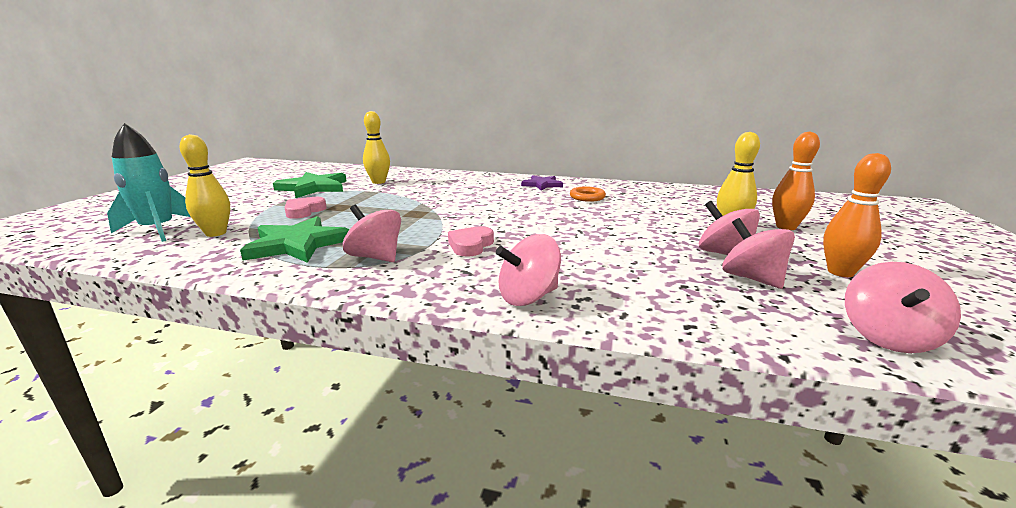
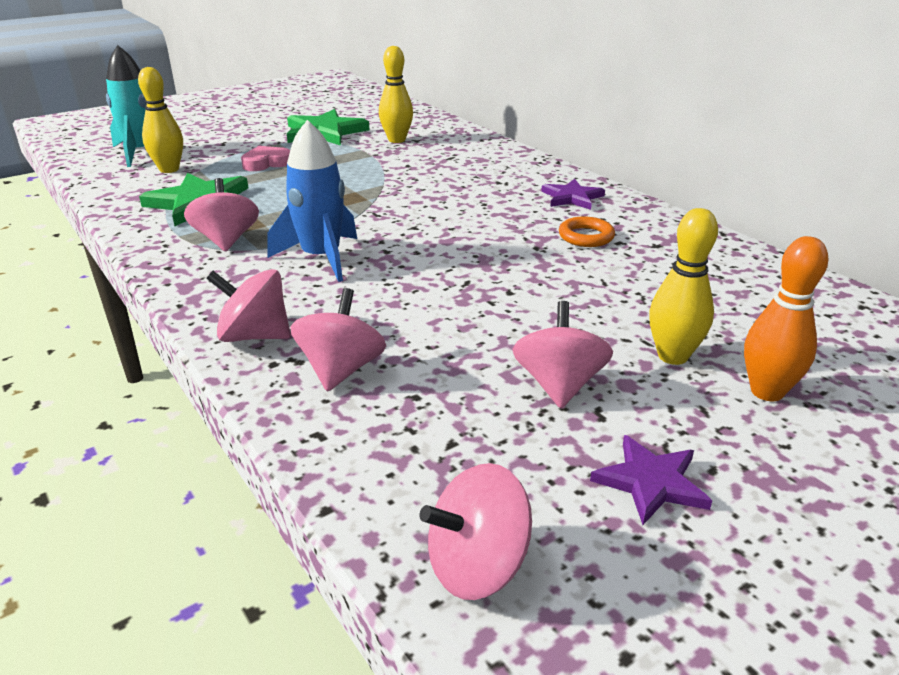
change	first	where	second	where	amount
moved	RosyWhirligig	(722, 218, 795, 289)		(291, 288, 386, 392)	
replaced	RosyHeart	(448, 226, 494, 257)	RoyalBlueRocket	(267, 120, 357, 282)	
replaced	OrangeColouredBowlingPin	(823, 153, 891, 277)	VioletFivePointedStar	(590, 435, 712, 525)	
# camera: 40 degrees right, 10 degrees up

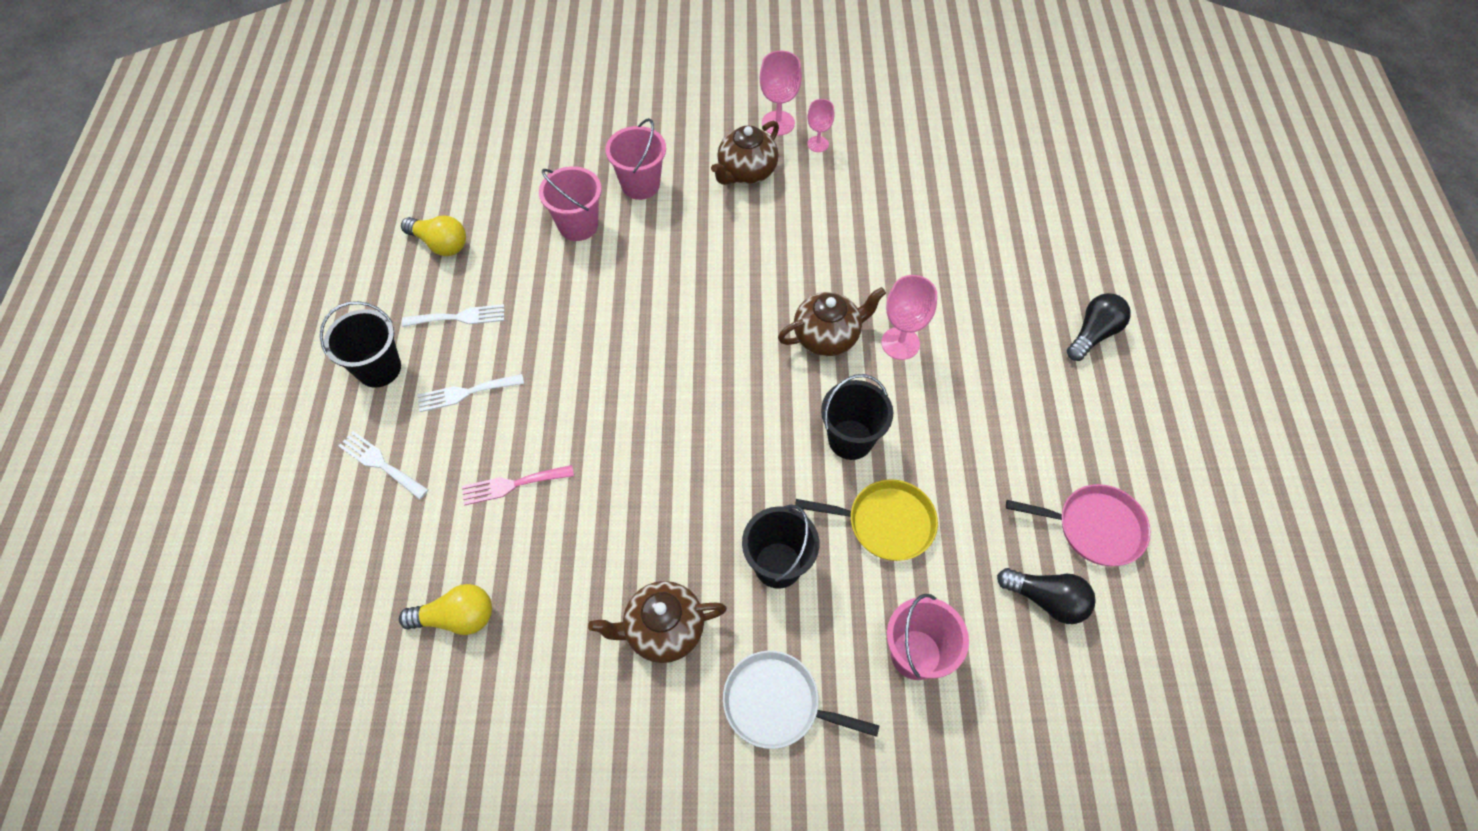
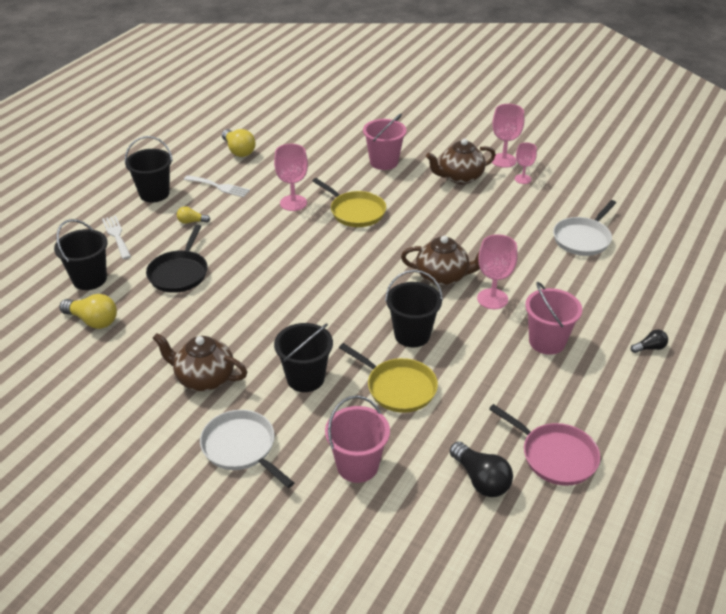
change	first	where	second	where	amount
added			BlackBucket	(54, 219, 108, 290)	
added			RosyChalice	(274, 144, 308, 211)	
added			YellowPan	(313, 178, 386, 227)	
added			SnowWhitePan	(553, 200, 616, 256)	
moved	RosyBucket	(539, 166, 602, 241)		(525, 282, 582, 355)	
replaced	SnowWhiteDinnerFork	(417, 374, 524, 412)	YellowLightbulb	(177, 206, 210, 224)	
replaced	RosyDinnerFork	(462, 465, 574, 506)	BlackPan	(146, 225, 208, 293)	
resized	BlackLightbulb	(1067, 293, 1131, 361)		(631, 330, 668, 353)	x0.57
# camera: 30 degrees right, 20 degrees down

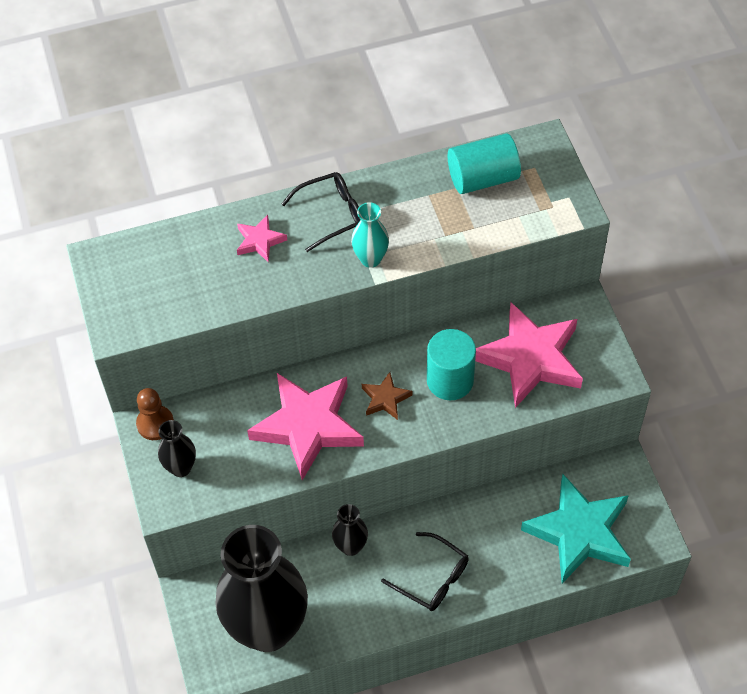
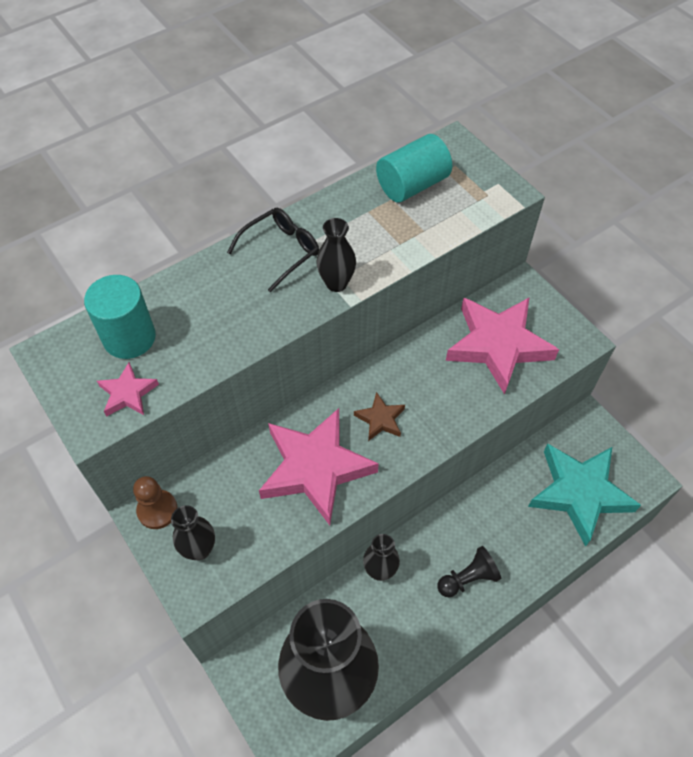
change	first	where	second	where	amount
moved	RosyFivePointedStar	(237, 215, 287, 262)		(97, 362, 159, 417)	
moved	TurquoiseCylinder	(427, 329, 476, 400)		(84, 275, 156, 359)	
replaced	BlackEyeglasses	(381, 532, 469, 611)	BlackGamePawn	(437, 546, 501, 597)	
recoloured	TurquoiseVase	(351, 202, 389, 268)	BlackVase	(317, 218, 356, 292)	
# camera: 20 degrees left, 0 degrees up

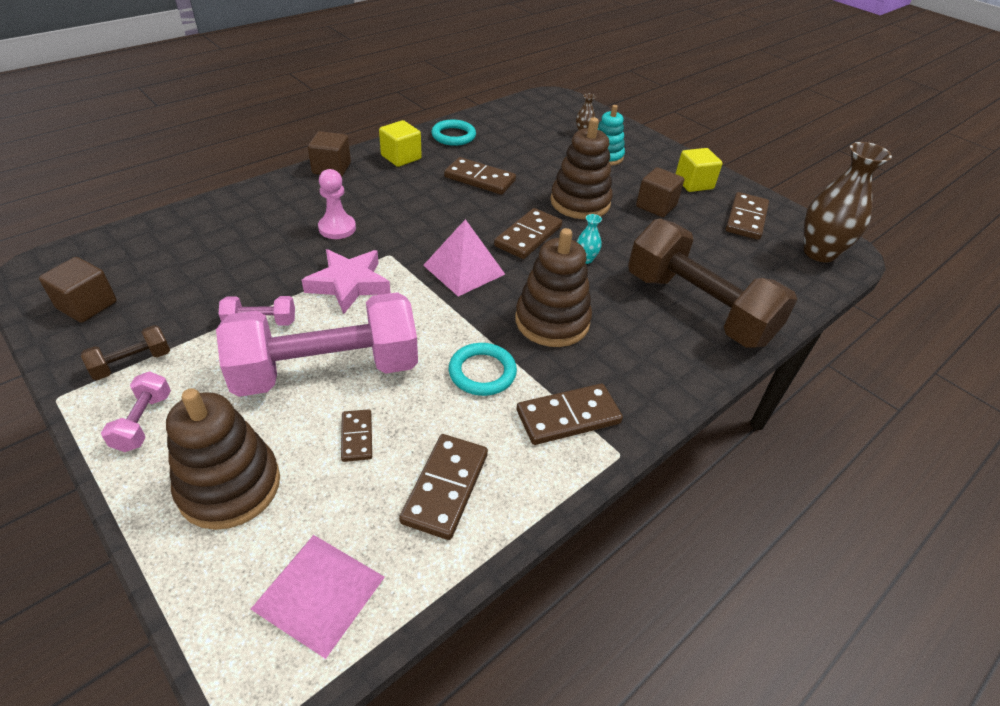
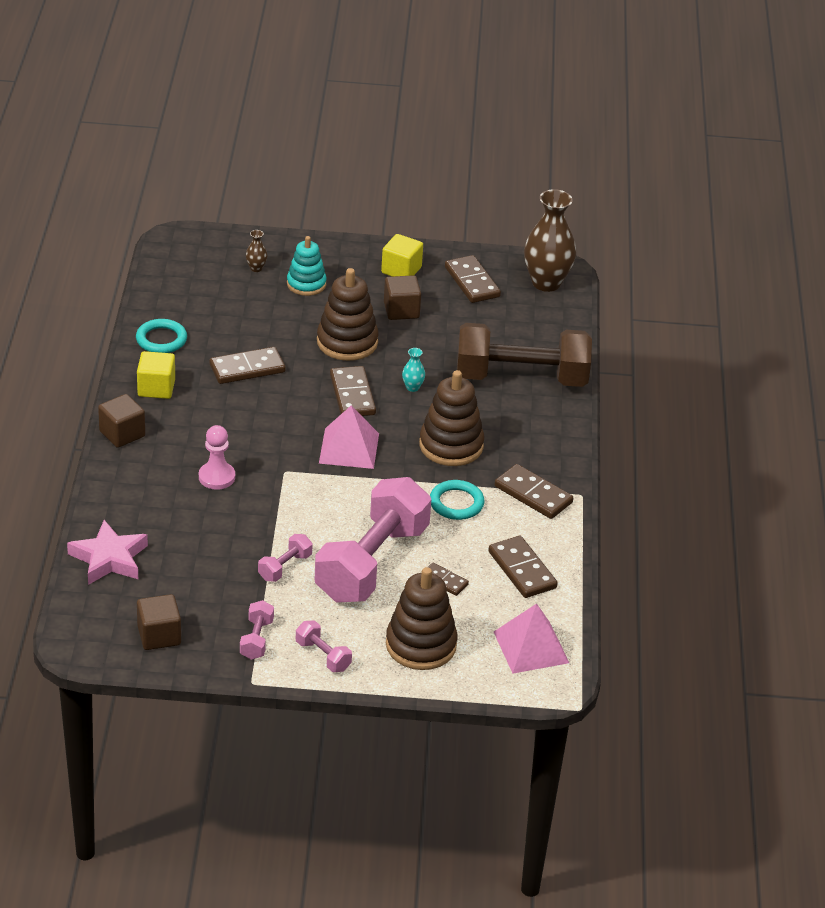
change	first	where	second	where	amount
moved	RosyFivePointedStar	(301, 249, 391, 314)		(67, 520, 148, 585)	
recoloured	BrownFreeWeight	(81, 325, 170, 380)	RosyFreeWeight	(240, 600, 274, 660)	
turned	BrownDominoTile	(517, 384, 623, 445)		(495, 464, 573, 519)	75 degrees counterclockwise
# camera: 45 degrees left, 5 degrees down

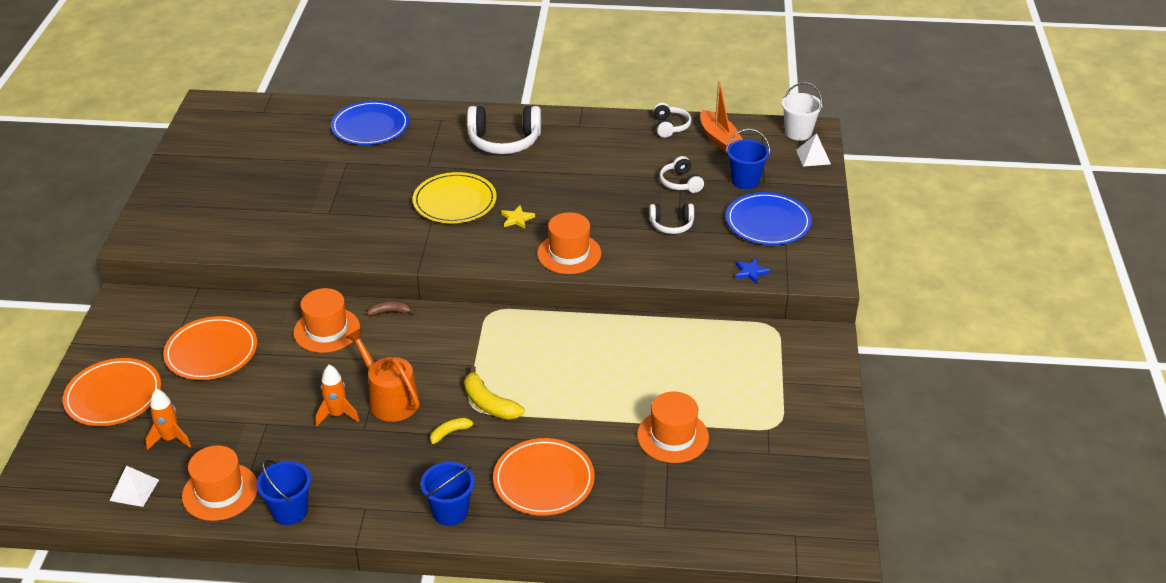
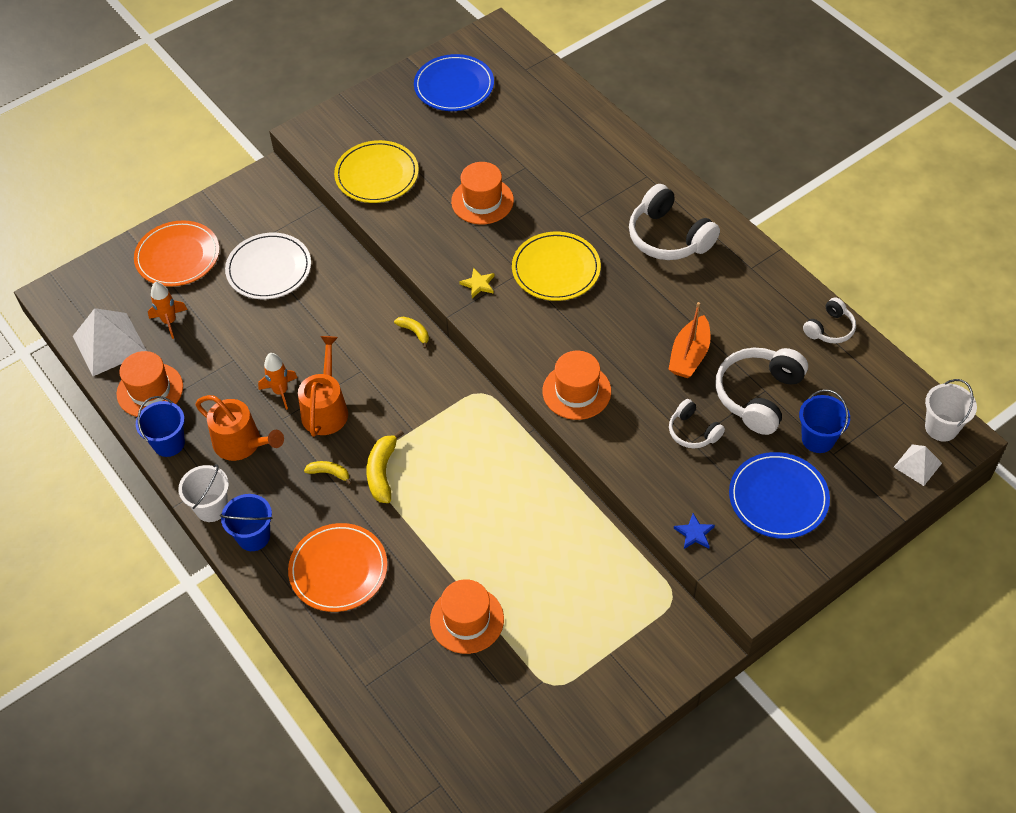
change	first	where	second	where	amount
added			SnowWhiteBucket	(178, 464, 229, 522)	
added			OrangeColouredWateringPot	(195, 395, 284, 461)	
added			YellowPlate	(334, 140, 419, 203)	
moved	OrangeColouredTallHat	(293, 288, 360, 353)		(451, 162, 514, 225)	
moved	RoyalBluePlate	(331, 101, 409, 145)		(414, 54, 494, 111)	
moved	YellowFivePointedStar	(501, 205, 535, 229)		(459, 268, 494, 298)	
moved	OrangeColouredBoat	(700, 81, 743, 152)		(668, 302, 711, 378)	
recoloured	OrangeColouredPlate	(163, 316, 257, 380)	SnowWhitePlate	(225, 233, 311, 299)	
recoloured	BrownBananaFruit	(367, 301, 415, 316)	YellowBananaFruit	(394, 317, 429, 349)	
resized	SnowWhitePyramidShape	(109, 466, 159, 507)		(73, 308, 147, 376)	x1.84
resized	SnowWhiteHeadset	(659, 156, 704, 193)		(715, 348, 808, 435)	x1.79
# camera: 50 degrees right, 15 degrees up

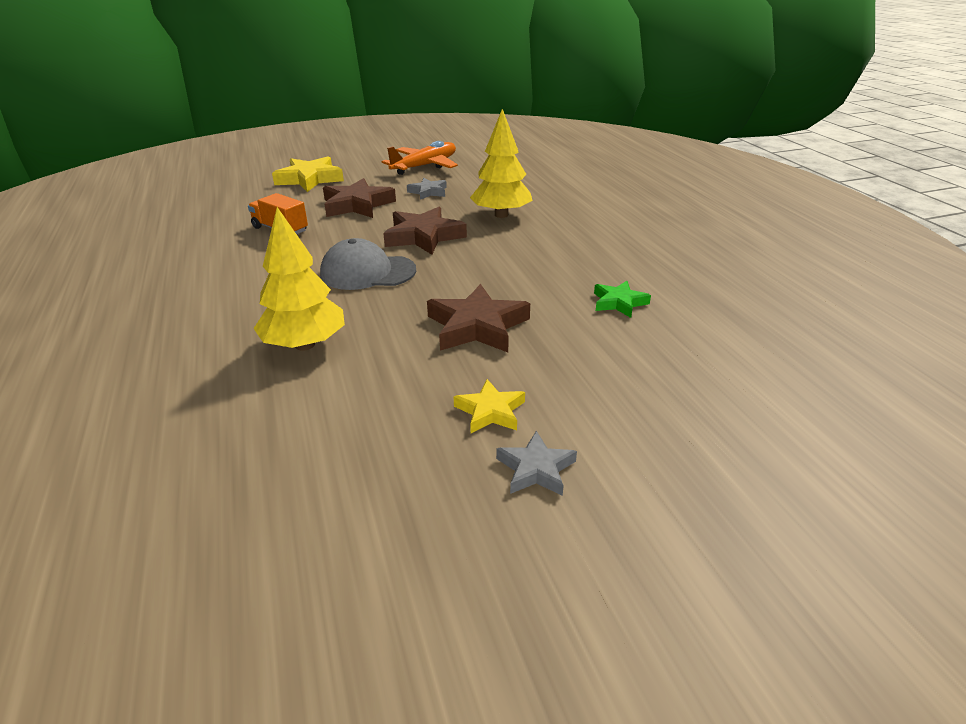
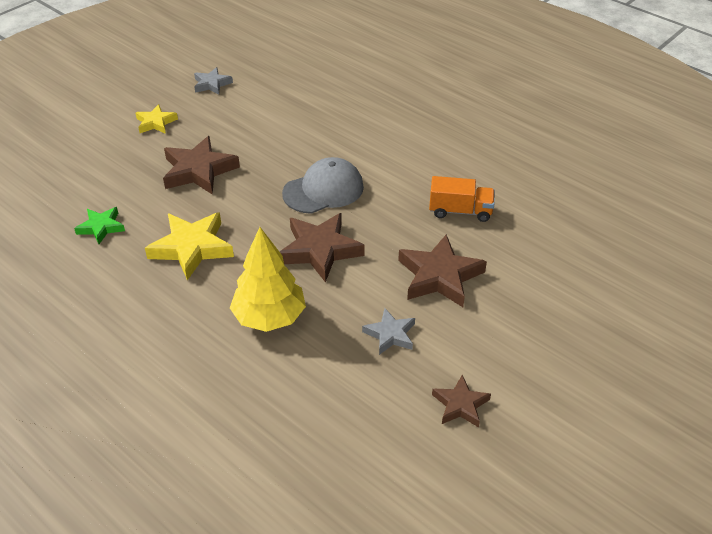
change	first	where	second	where	amount
removed	YellowFirTree	(253, 207, 345, 351)			
moved	YellowFivePointedStar	(272, 156, 344, 192)		(145, 212, 234, 280)	
moved	GreyFivePointedStar	(496, 431, 577, 496)		(194, 67, 233, 95)	
replaced	OrangeColouredToyPlane	(382, 141, 458, 175)	BrownFivePointedStar	(432, 375, 491, 428)	
# camera: 150 degrees right, 10 degrees up

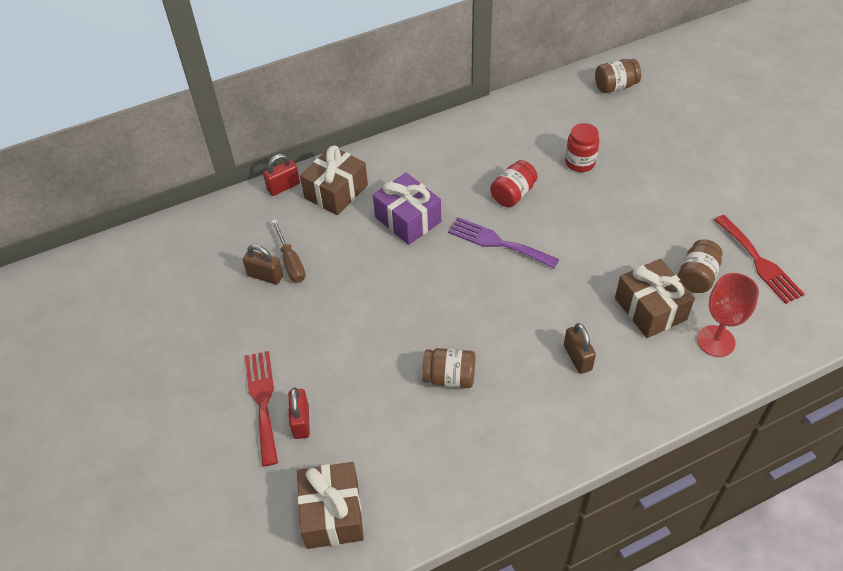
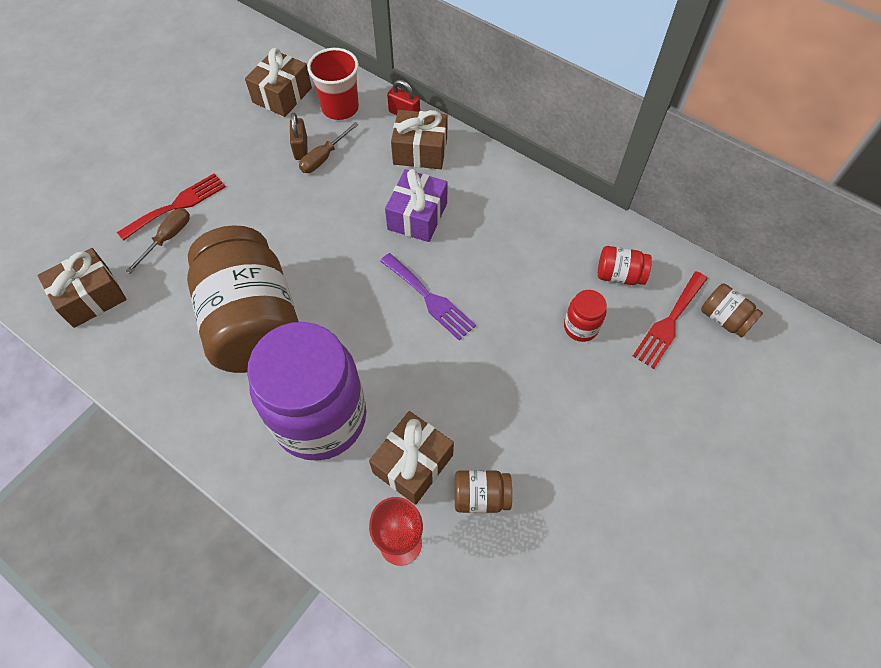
change	first	where	second	where	amount
added			BrownGift	(245, 48, 312, 117)	
added			CrimsonCup	(307, 48, 359, 120)	
moved	CrimsonPreserveJar	(490, 160, 537, 207)		(598, 246, 652, 285)	
moved	CrimsonDinnerFork	(714, 215, 805, 304)		(633, 271, 708, 369)	
replaced	CrimsonPadlock	(288, 387, 310, 439)	BrownScrewdriver	(126, 208, 190, 274)	
replaced	BrownPadlock	(564, 323, 596, 374)	VioletPreserveJar	(247, 322, 366, 461)	
turned	VioletDinnerFork	(448, 217, 559, 269)		(380, 253, 476, 340)	135 degrees clockwise
resized	BrownPreserveJar	(422, 348, 475, 388)		(187, 225, 299, 373)	x2.48
# camera: 60 degrees right, 10 degrees up

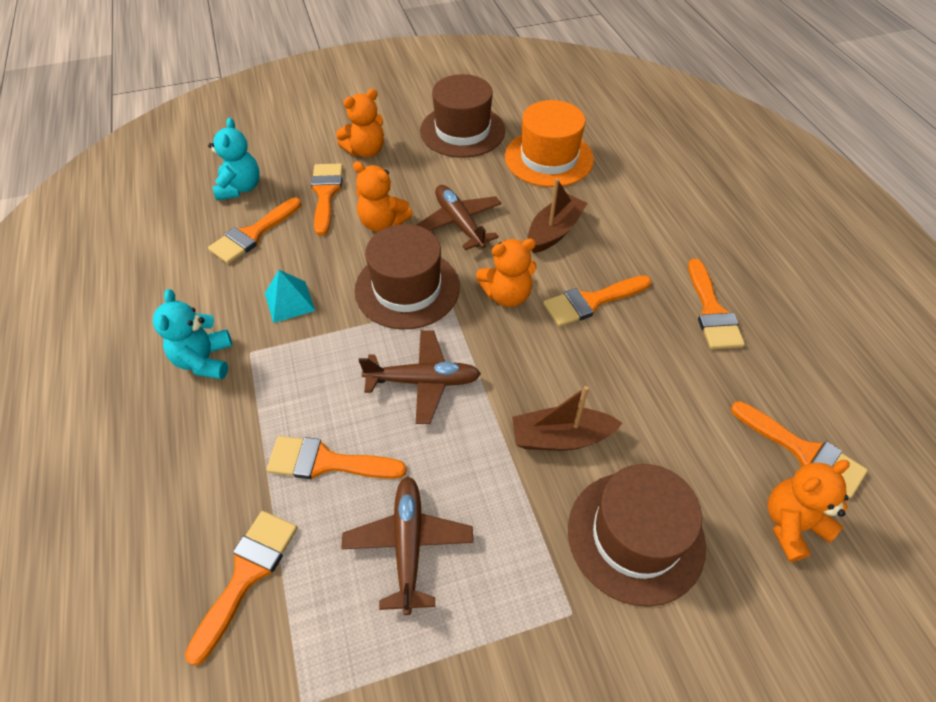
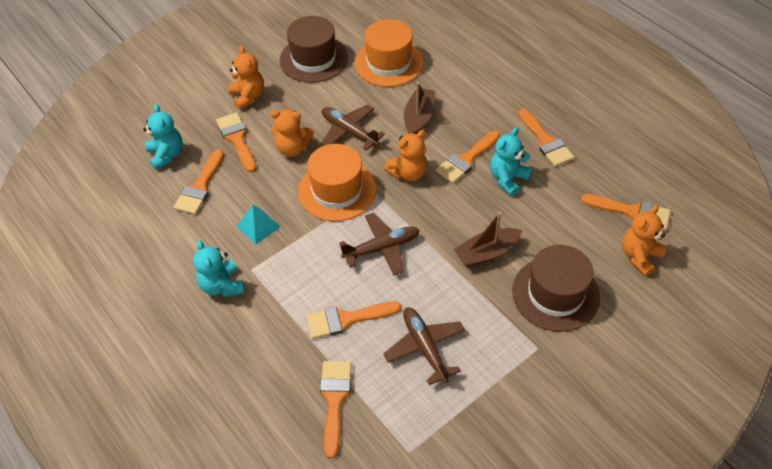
change	first	where	second	where	amount
added			TurquoiseStuffedBear	(490, 127, 532, 196)	
recoloured	BrownTallHat	(354, 224, 460, 329)	OrangeColouredTallHat	(298, 144, 376, 221)	
turned	OrangeColouredStuffedBear	(336, 89, 384, 158)		(228, 46, 264, 110)	60 degrees counterclockwise
# camera: 20 degrees left, 0 degrees up

